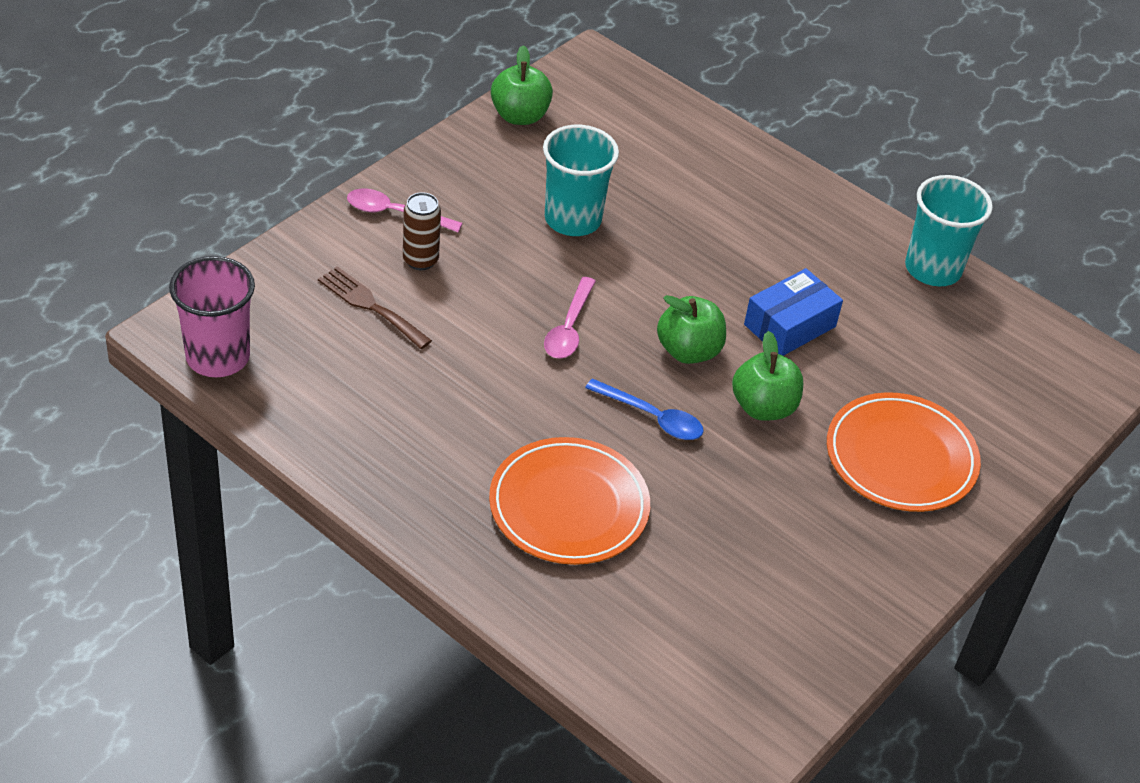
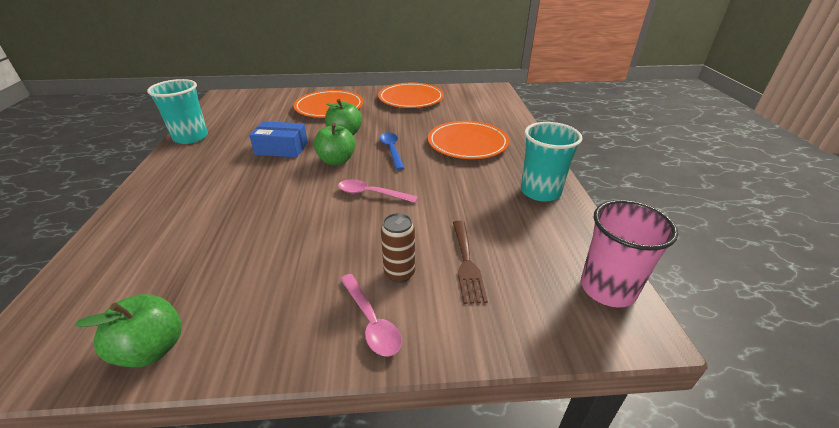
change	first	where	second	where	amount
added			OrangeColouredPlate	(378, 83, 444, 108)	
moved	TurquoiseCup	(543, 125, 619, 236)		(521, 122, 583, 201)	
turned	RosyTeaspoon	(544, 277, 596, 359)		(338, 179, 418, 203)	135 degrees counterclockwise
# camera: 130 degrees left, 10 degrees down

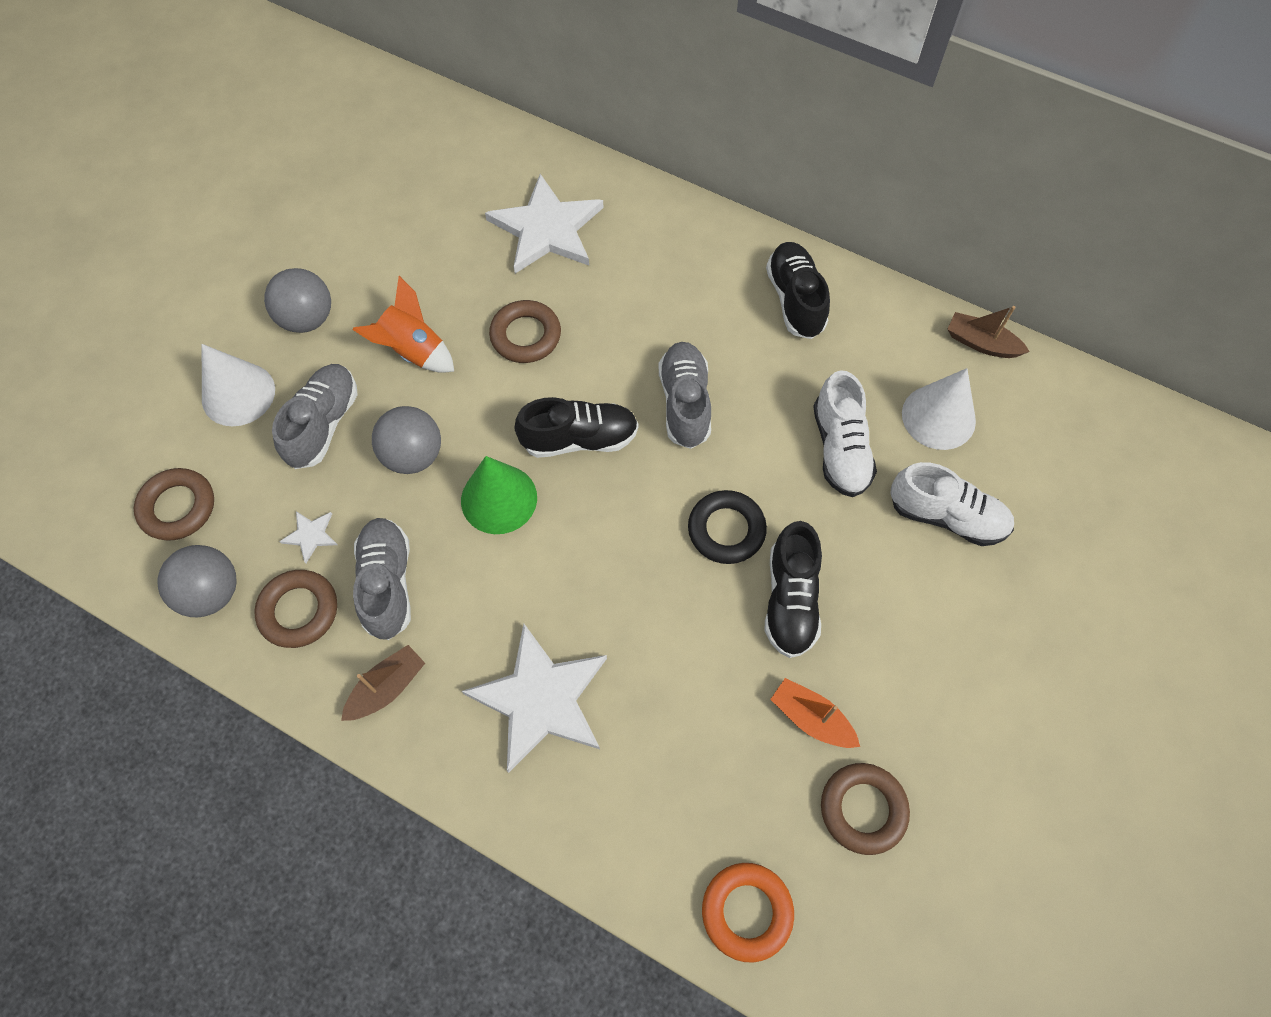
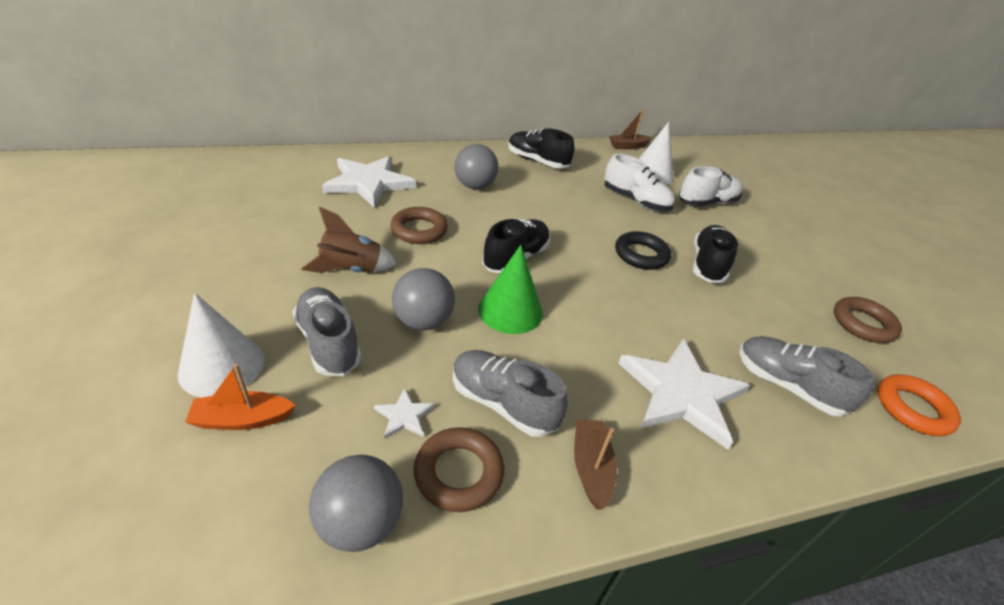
change	first	where	second	where	amount
removed	BrownHoop	(134, 468, 214, 541)			
moved	GreyPlayBall	(264, 268, 331, 333)		(455, 144, 498, 189)	
moved	GreyShoe	(659, 342, 711, 449)		(739, 336, 875, 417)	
moved	OrangeColouredBoat	(770, 678, 860, 748)		(185, 364, 296, 430)	
recoloured	OrangeColouredRocket	(352, 276, 454, 373)	BrownRocket	(301, 207, 397, 273)	
turned	BlackShoe	(764, 521, 822, 658)		(693, 225, 738, 283)	120 degrees counterclockwise
# camera: 50 degrees left, 25 degrees down

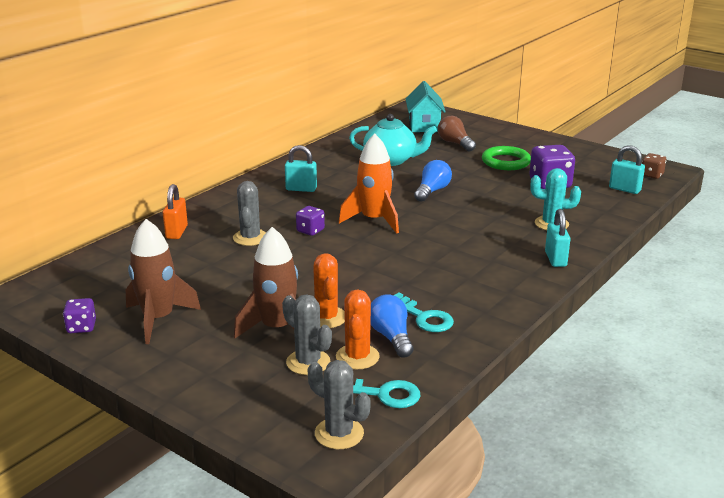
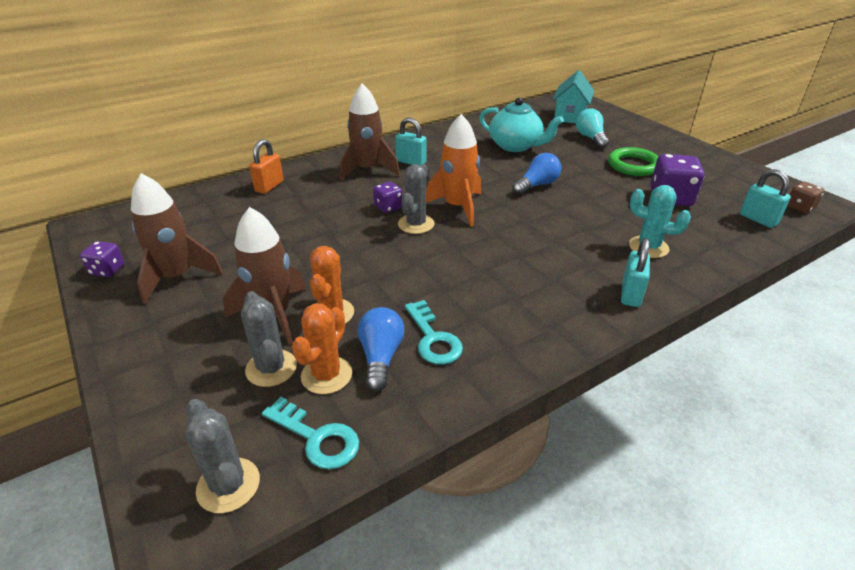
change	first	where	second	where	amount
added			BrownRocket	(340, 84, 400, 181)	
moved	GreySaguaroCactus	(233, 181, 266, 246)		(398, 164, 434, 234)	
recoloured	BrownLightbulb	(438, 116, 476, 151)	TurquoiseLightbulb	(576, 108, 609, 149)	
# camera: 20 degrees right, 10 degrees up

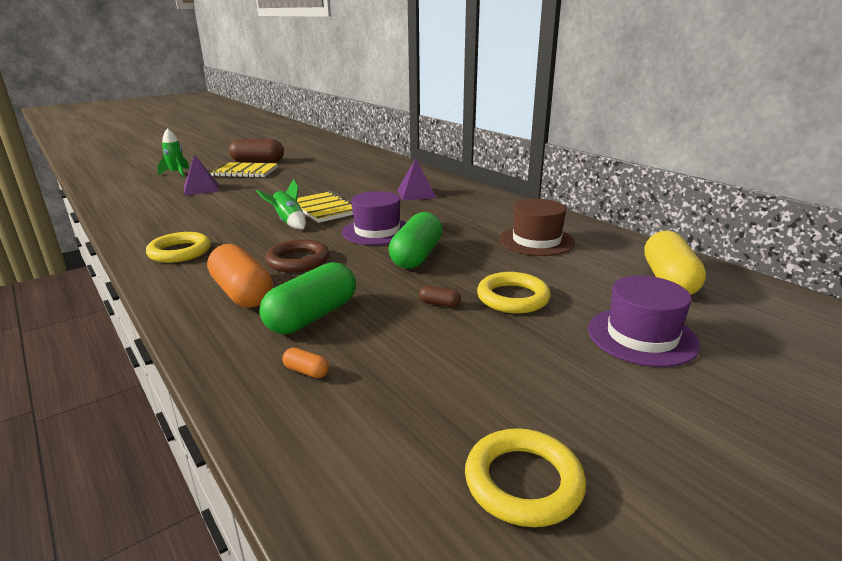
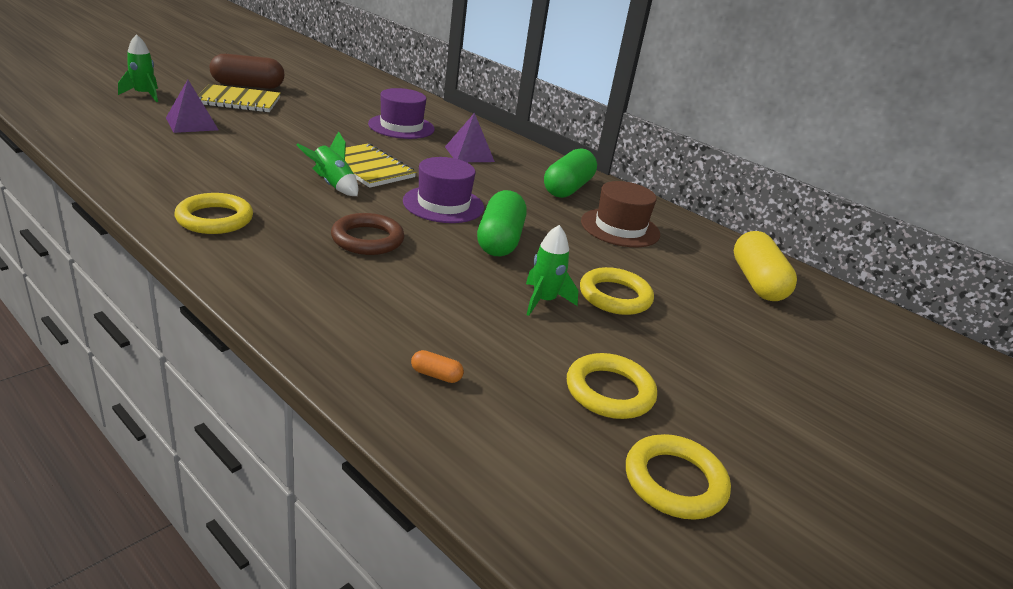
change	first	where	second	where	amount
removed	OrangeColouredCapsule	(207, 244, 273, 308)			
added			YellowHoop	(567, 353, 657, 419)	
moved	LeafGreenCapsule	(259, 262, 356, 334)		(544, 148, 597, 198)	
moved	VioletTallHat	(588, 275, 700, 367)		(368, 88, 435, 139)	
replaced	BrownCapsule	(419, 286, 461, 307)	LeafGreenRocket	(526, 225, 578, 316)	
# camera: 15 degrees left, 5 degrees up

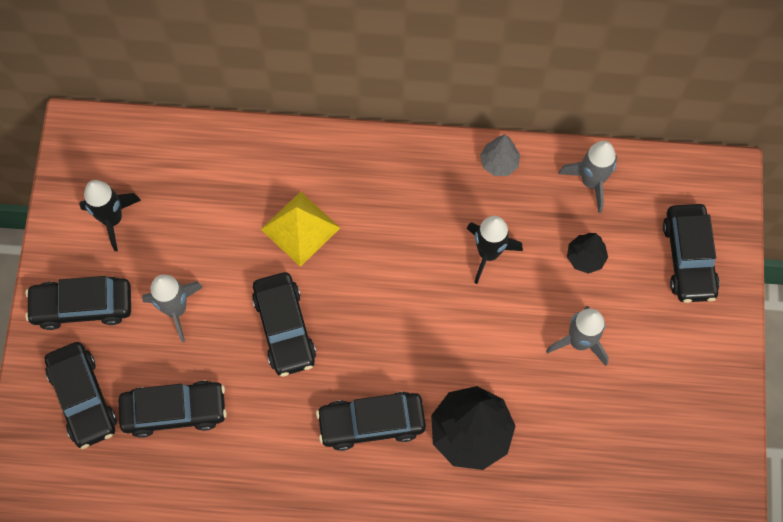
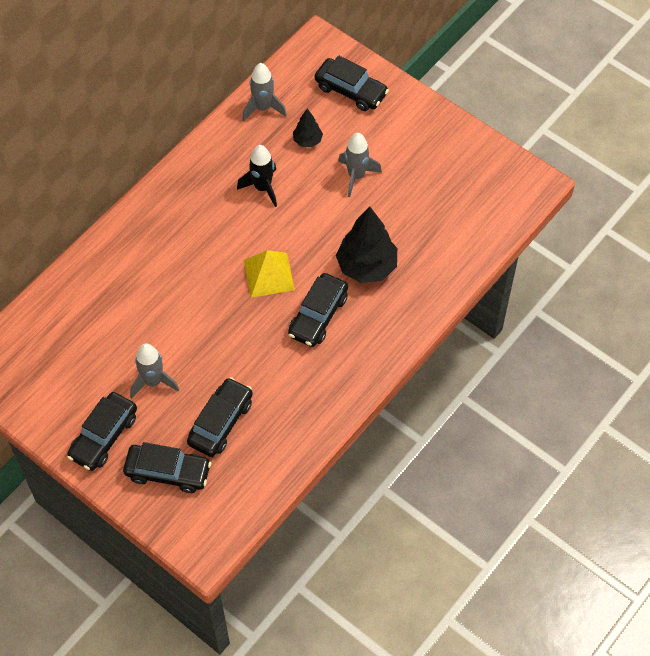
change	first	where	second	where	amount
removed	BlackRocket	(79, 180, 141, 251)			
removed	BlackCar	(252, 272, 316, 377)			
removed	GreyFirTree	(480, 134, 520, 176)			
moved	YellowPyramidShape	(261, 192, 340, 267)		(244, 250, 295, 298)	
# camera: 55 degrees left, 10 degrees down

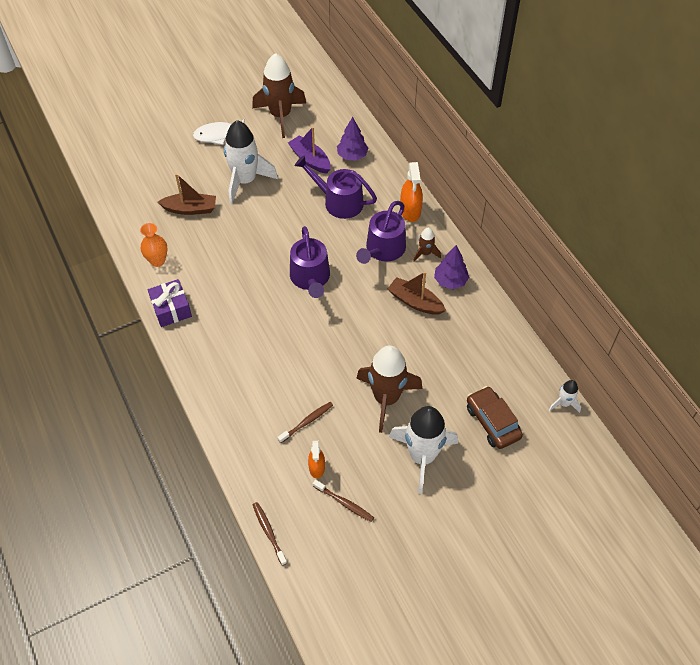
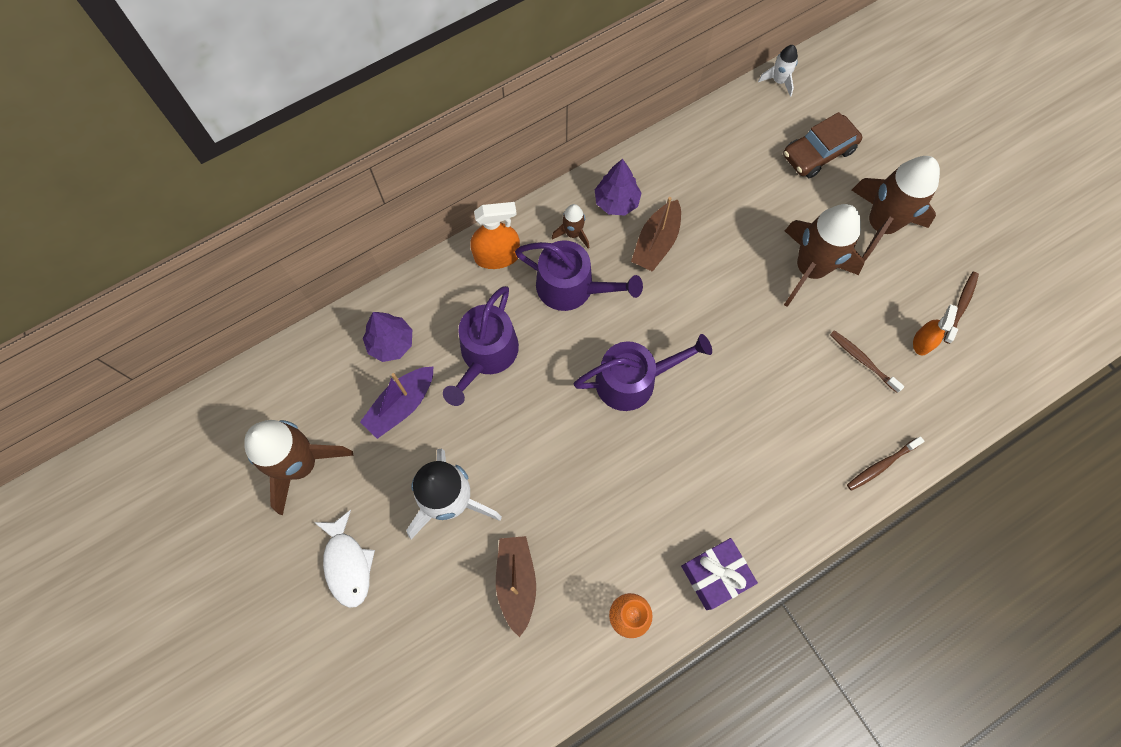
change	first	where	second	where	amount
moved	BrownToothbrush	(253, 502, 287, 566)		(847, 436, 924, 491)	
recoloured	SnowWhiteRocket	(389, 406, 458, 494)	BrownRocket	(852, 156, 940, 262)	
turned	OrangeColouredSprayCleaner	(308, 441, 325, 478)		(913, 304, 958, 355)	60 degrees counterclockwise
# camera: 95 degrees left, 15 degrees up

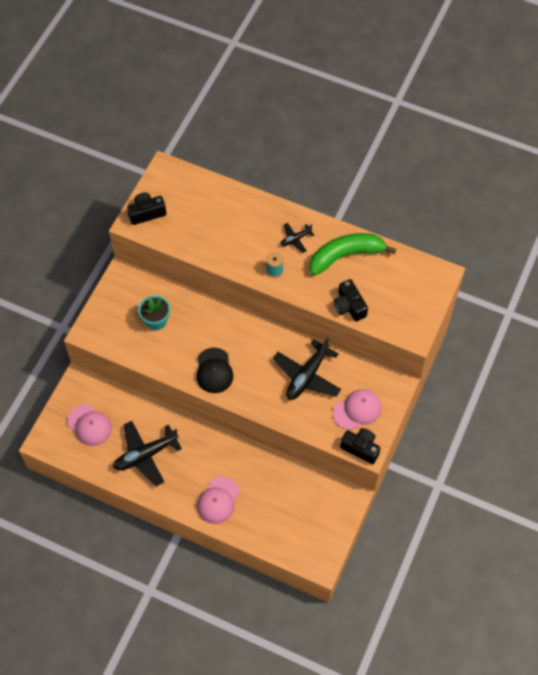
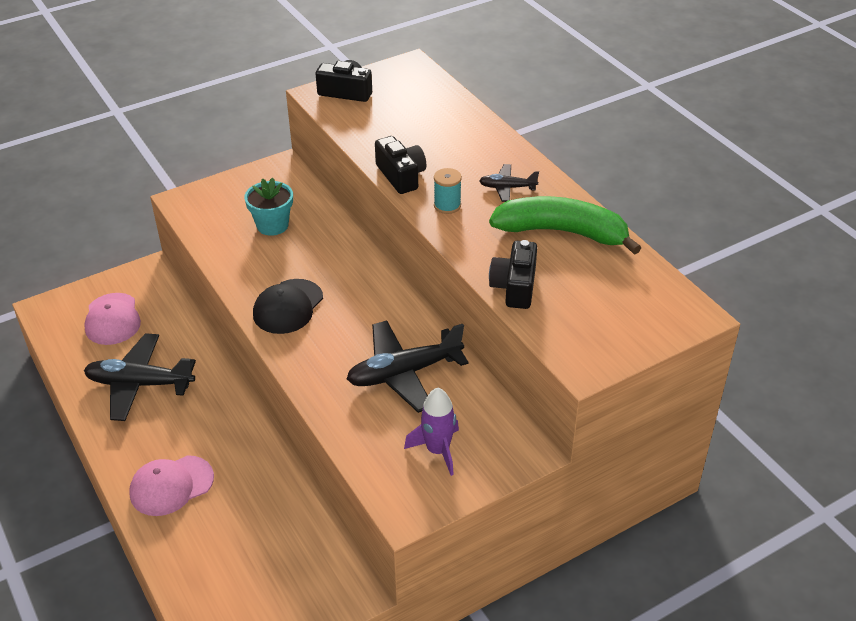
change	first	where	second	where	amount
moved	BlackCamera	(340, 428, 381, 464)		(375, 136, 426, 194)	
replaced	RosyCap	(333, 389, 382, 430)	VioletRocket	(404, 388, 459, 476)	
# camera: 35 degrees right, 20 degrees down

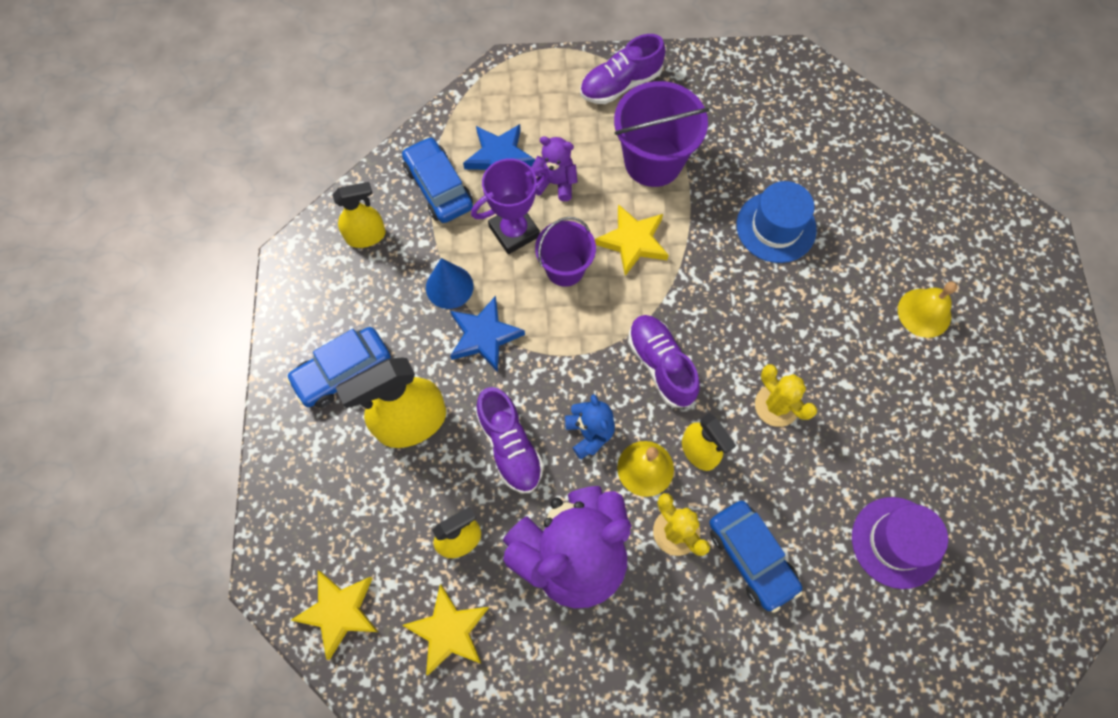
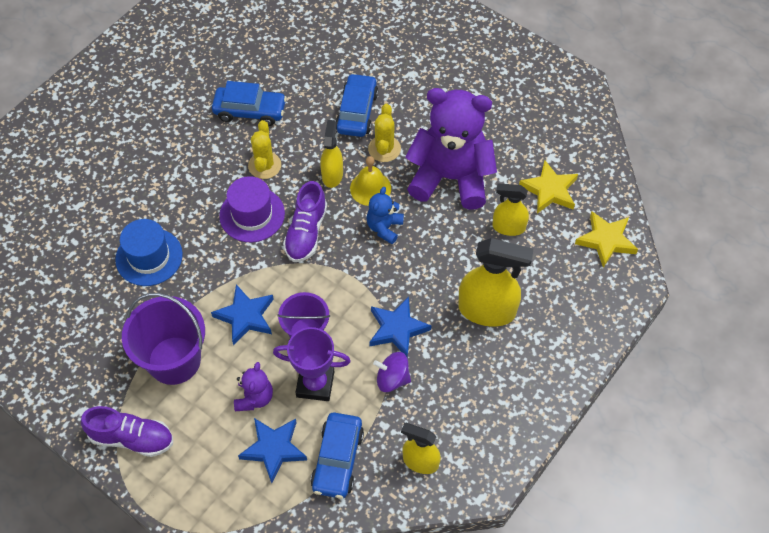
change	first	where	second	where	amount
removed	VioletShoe	(476, 387, 544, 493)			
removed	YellowBell	(898, 281, 957, 338)			
moved	RoyalBlueCar	(286, 327, 391, 408)		(212, 81, 287, 126)	
moved	VioletTallHat	(852, 497, 948, 589)		(219, 176, 285, 242)	
replaced	RoyalBlueConeShape	(426, 258, 474, 309)	VioletWhirligig	(373, 352, 411, 392)	
recoloured	YellowFivePointedStar	(595, 204, 669, 276)	RoyalBlueFivePointedStar	(211, 284, 274, 346)	
turned	VioletStuffedBear	(531, 136, 578, 201)		(234, 362, 273, 411)	135 degrees counterclockwise
# camera: 140 degrees left, 10 degrees down

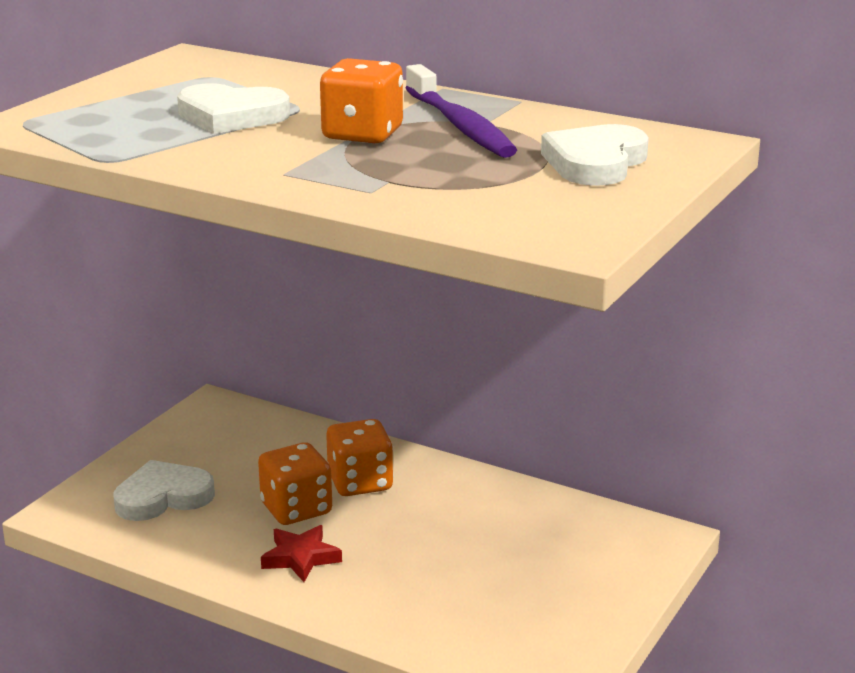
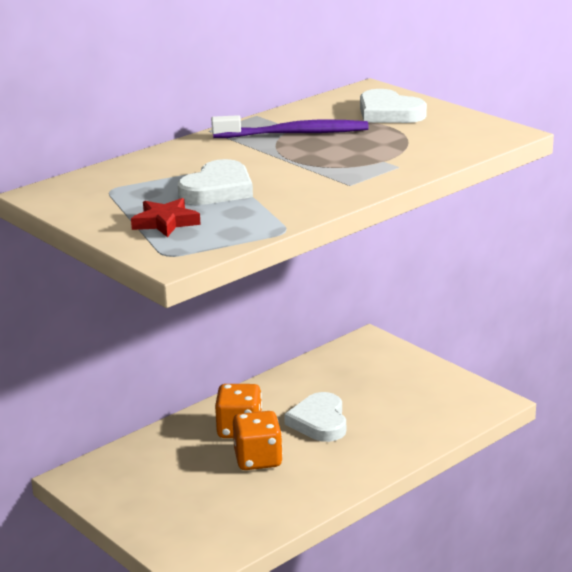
change	first	where	second	where	amount
removed	OrangeColouredDie	(320, 58, 403, 143)			
moved	SnowWhiteHeart	(113, 460, 215, 521)		(284, 392, 346, 442)	
moved	CrimsonFivePointedStar	(261, 525, 342, 582)		(131, 198, 201, 237)	
# camera: 70 degrees left, 0 degrees up

